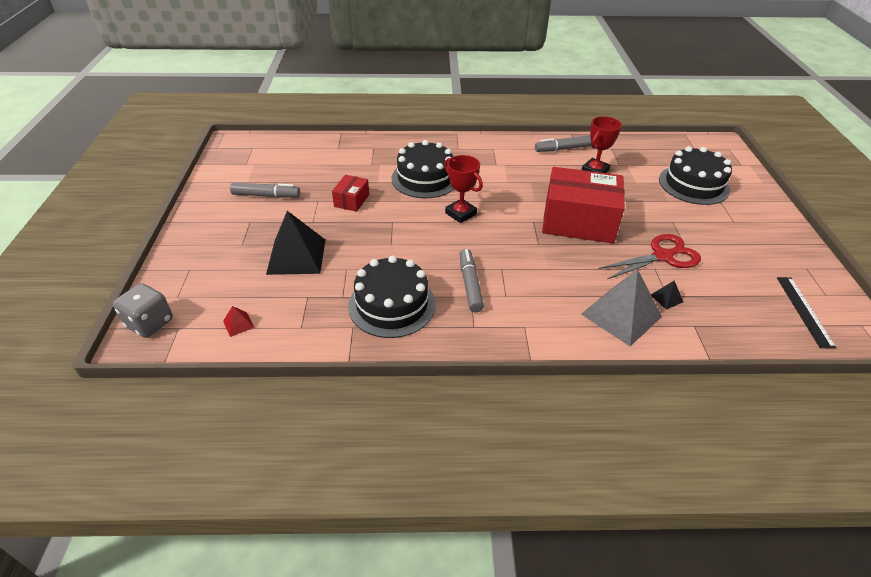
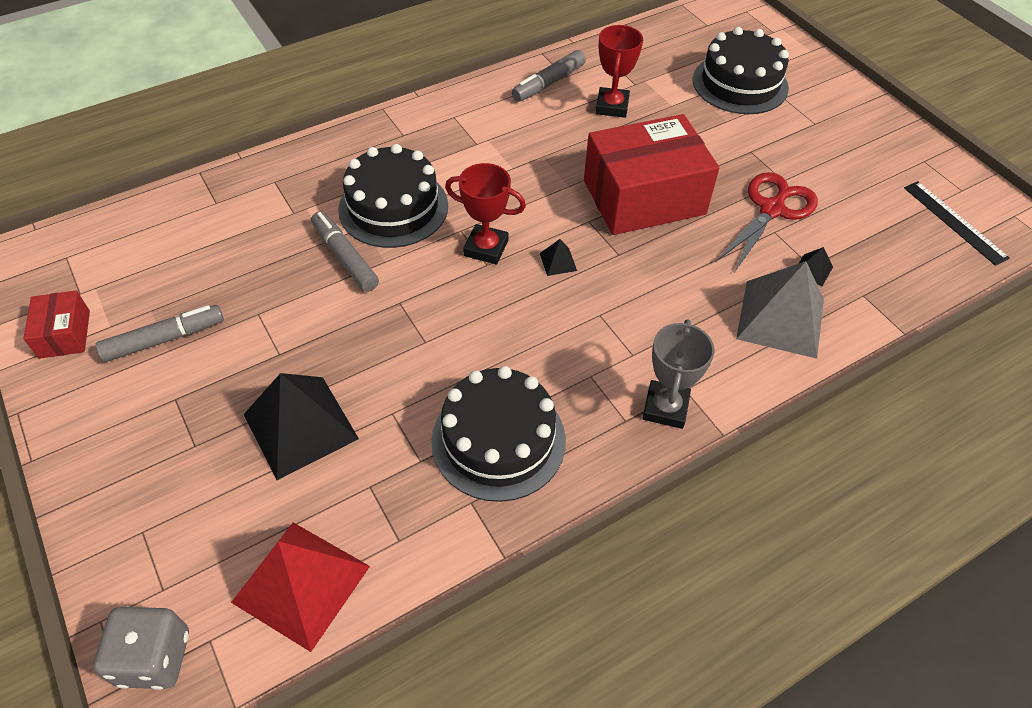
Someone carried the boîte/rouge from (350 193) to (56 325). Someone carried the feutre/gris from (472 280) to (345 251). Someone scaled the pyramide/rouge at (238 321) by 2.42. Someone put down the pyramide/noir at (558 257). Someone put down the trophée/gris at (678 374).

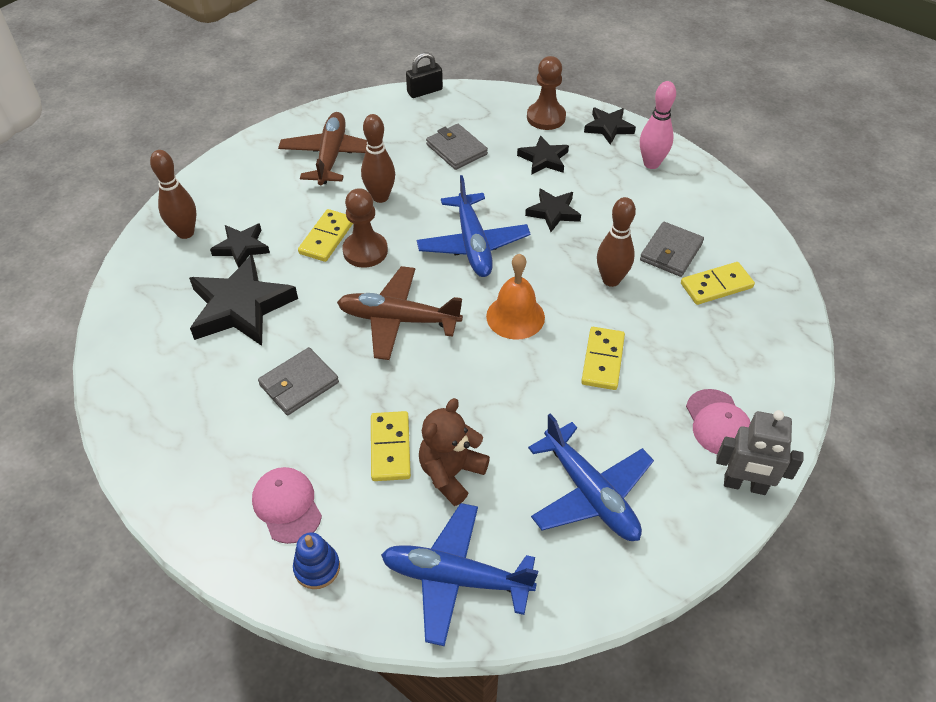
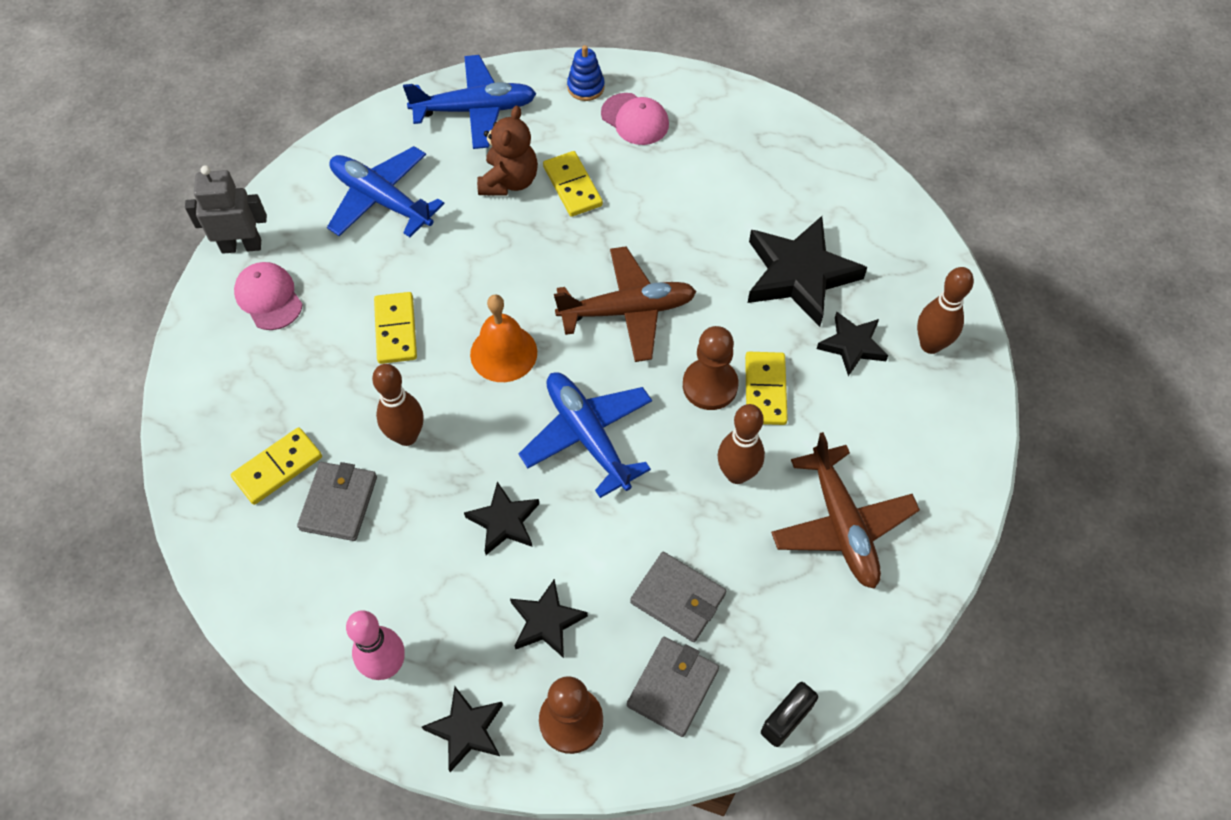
Someone carried the portefeuille/gris from (298 381) to (673 687).

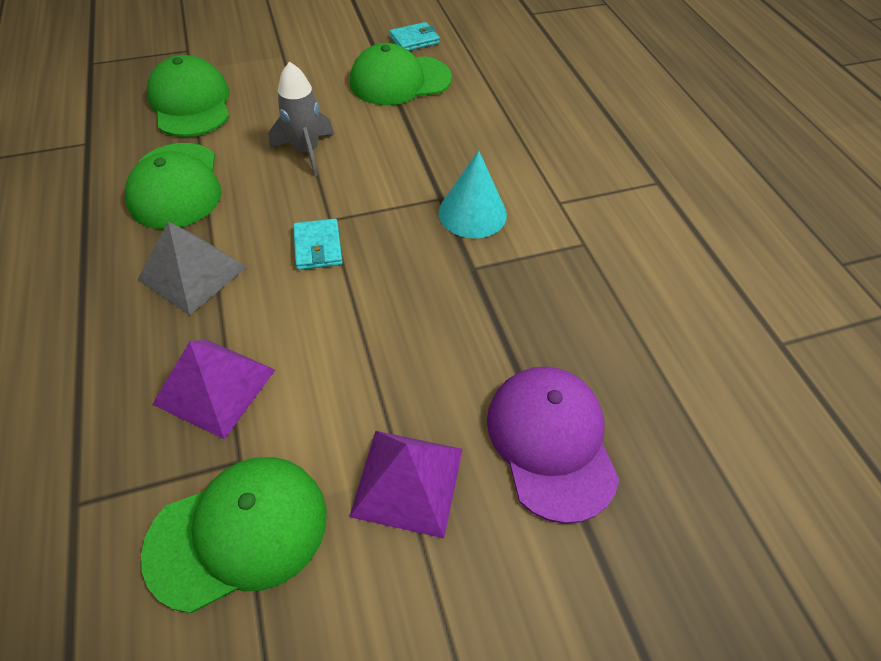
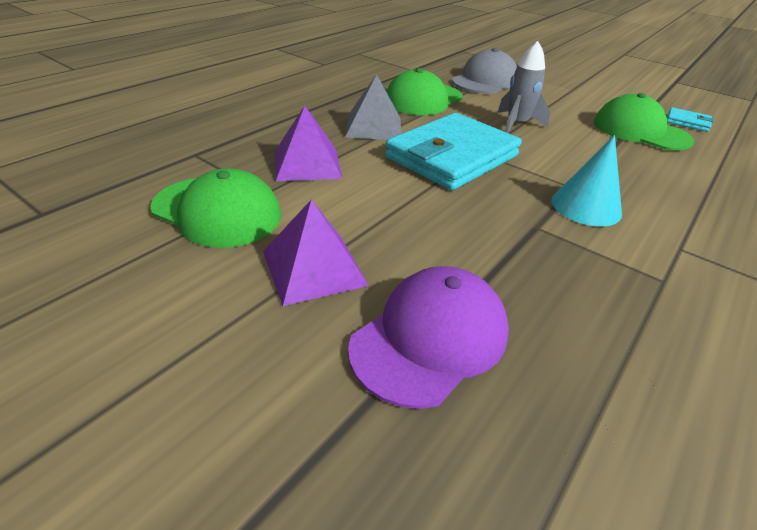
Someone repainted the casquette/vert at (188 96), which became the casquette/gris at (484 71). Someone scaled the portefeuille/turquoise at (318 244) by 2.36.

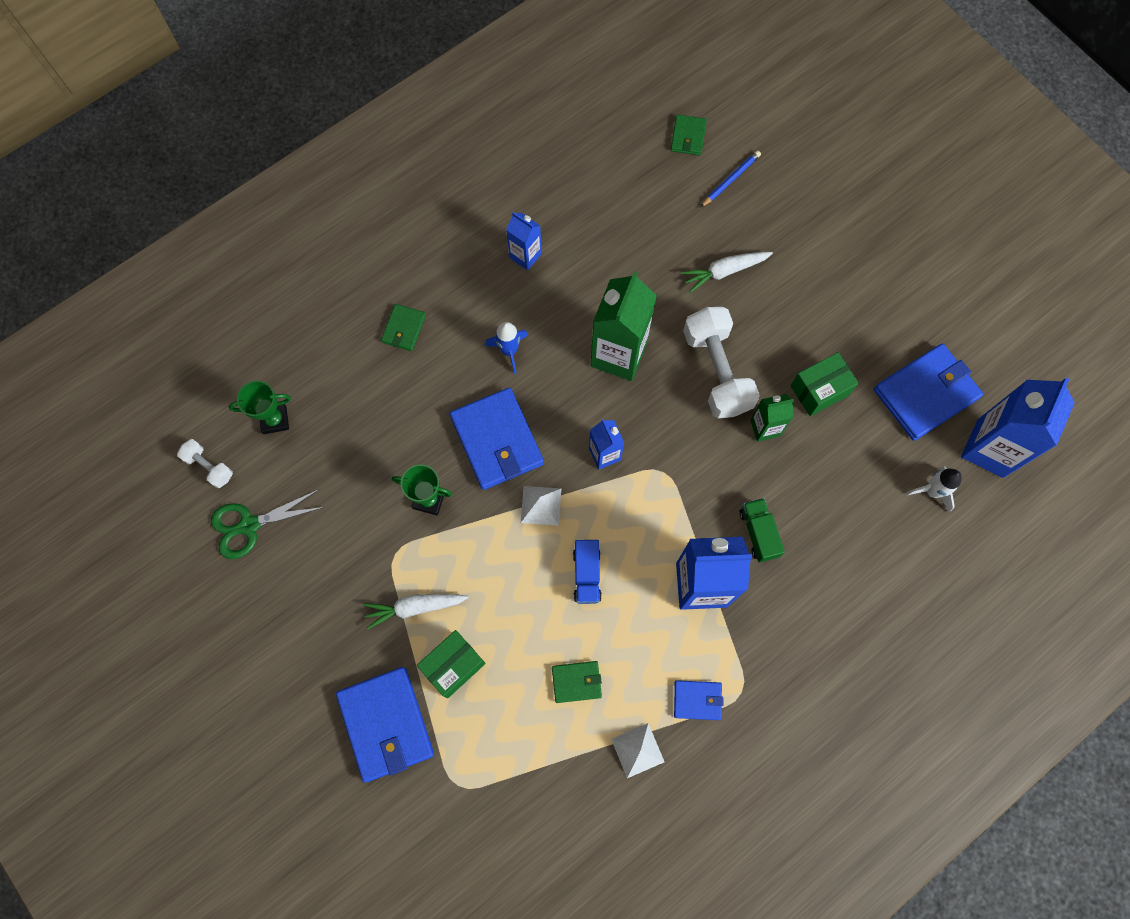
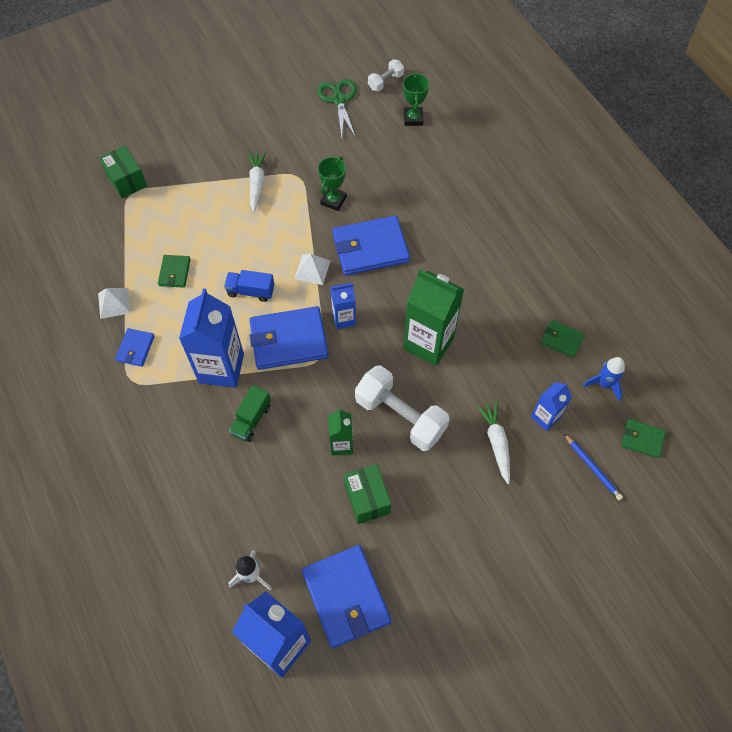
Someone carried the brique de lait/bleu from (524 241) to (551 406). Someone carried the portefeuille/vert from (403 327) to (563 339). Someone rotated the haltère/blanc at (721 362) by 45 degrees clockwise. Someone carried the fusée/bleu from (506 348) to (604 379). Someone rotated the camion/vert at (762 530) by 120 degrees clockwise. Someone carried the boîte/vert from (451 664) to (123 171). Someone carried the portefeuille/bleu from (385 725) to (288 338).

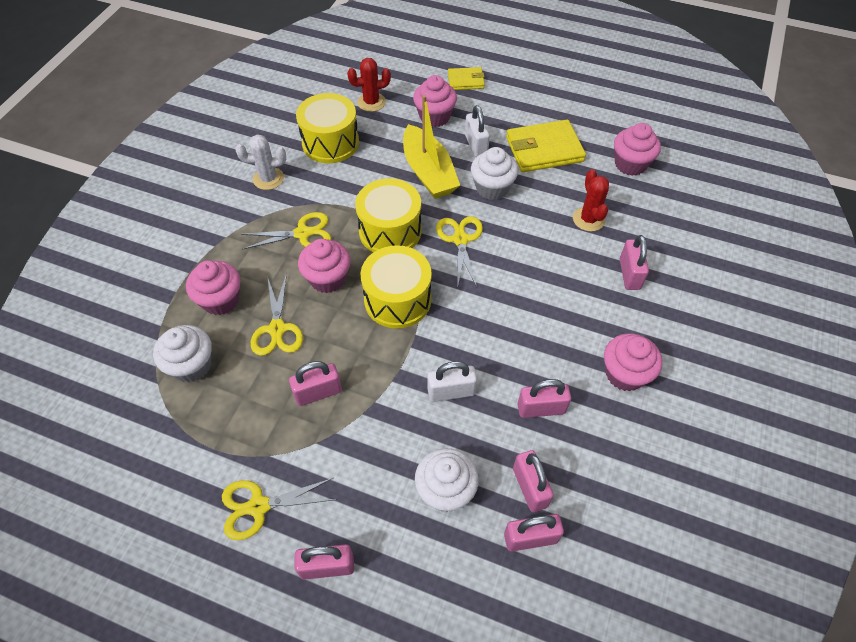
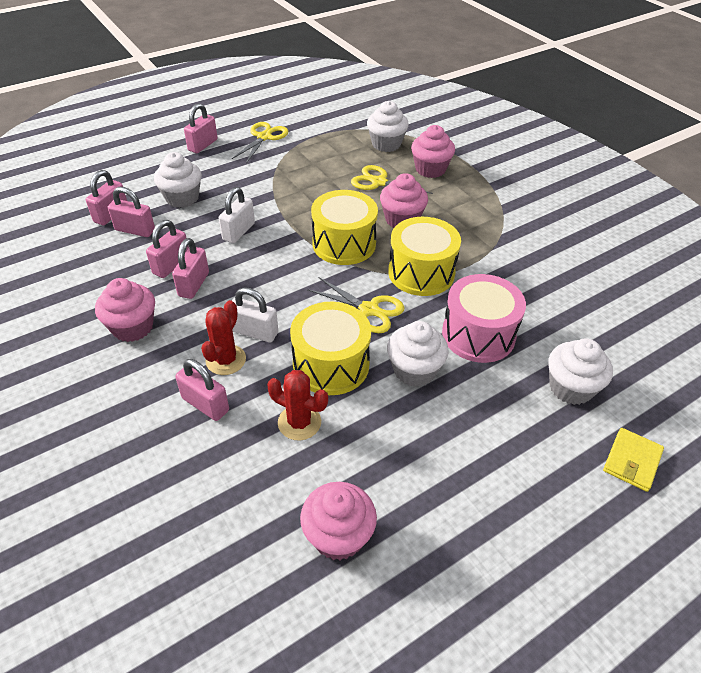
Someone carried the cactus/rouge from (369 85) to (223 337). Someone repainted the muffin/rose at (435 101), which became the muffin/blanc at (580 372). Someone carried the tambour/jaune from (327 128) to (330 348). Someone swapped the bateau/jaune at (431 147) for the tambour/rose at (484 318). Someone carried the cadenas/blanc from (477 131) to (255 314). Someone took away the portefeuille/jaune at (546 146). Someone took away the cactus/blanc at (261 162). Someone took away the ciseaux/jaune at (286 231). Someone carried the cadenas/rose from (315 383) to (190 268).

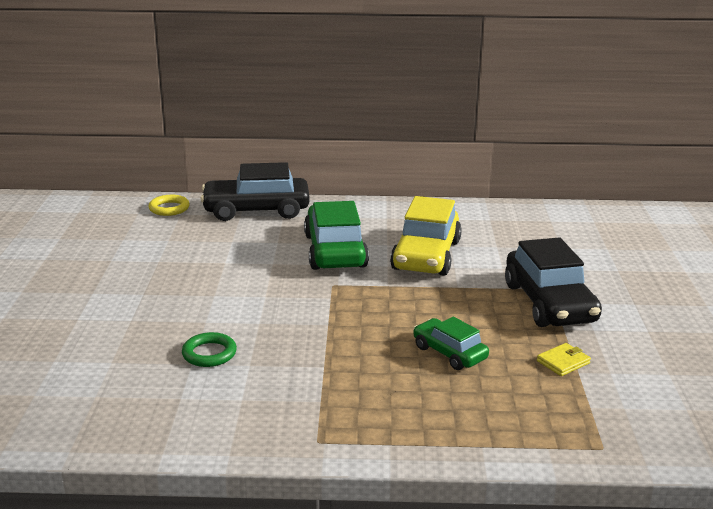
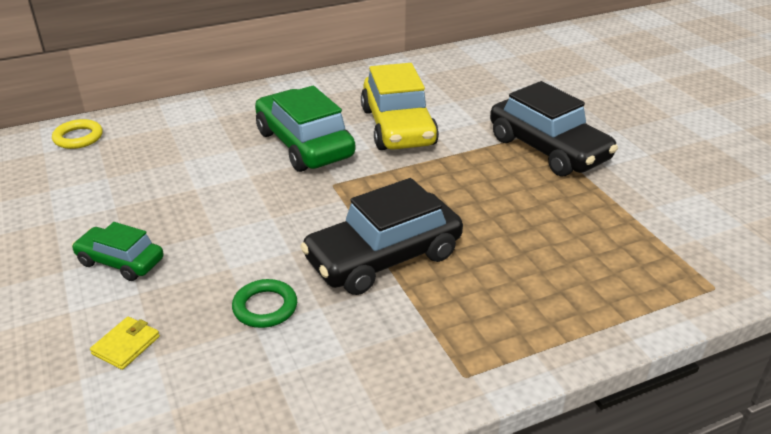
Someone carried the voiture/noir from (255 191) to (381 236). Someone carried the voiture/vert from (451 343) to (118 251). Someone carried the portefeuille/jaune from (564 359) to (125 343).

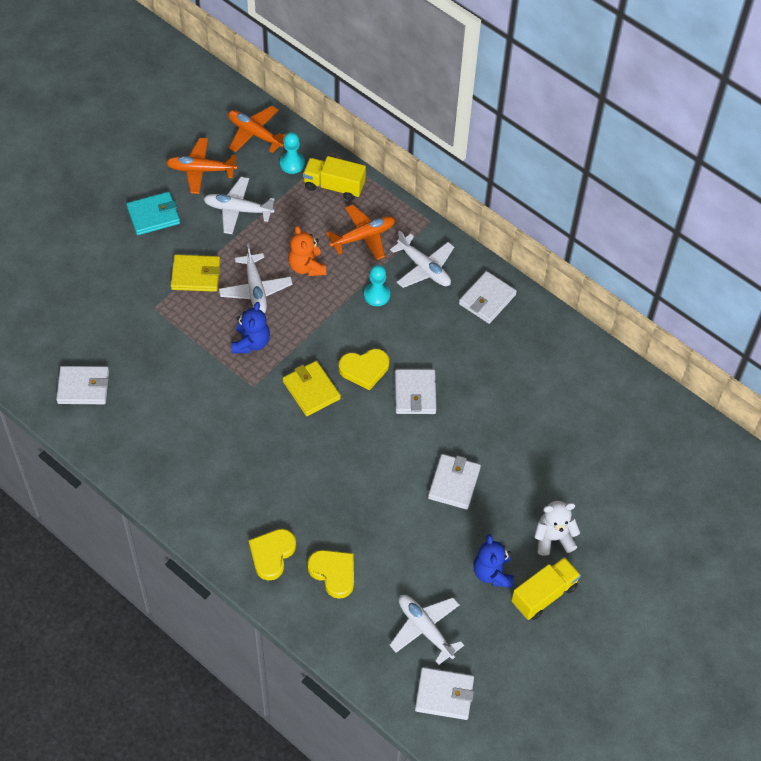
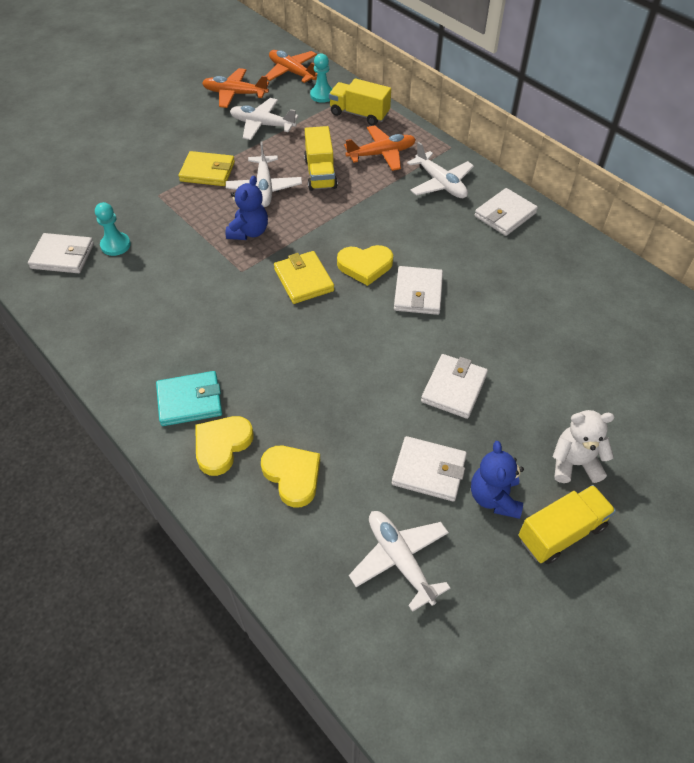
Someone carried the portefeuille/turquoise from (153 213) to (189 398). Someone swapped the ours en peluche/orange at (307 251) for the camion/jaune at (321 158). Someone carried the pion/turquoise from (377 285) to (113 229). Someone carried the portefeuille/blanc from (444 693) to (429 469).

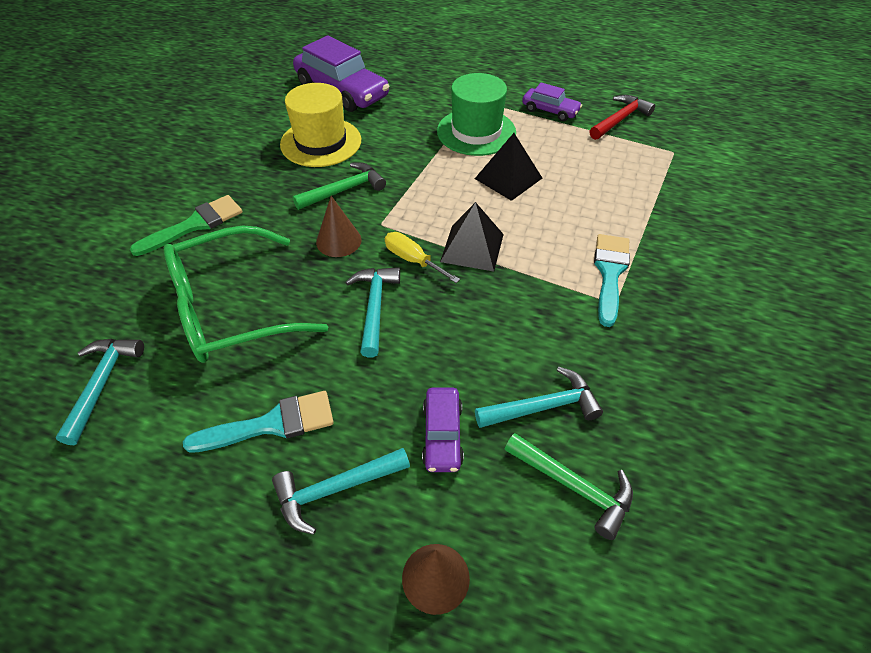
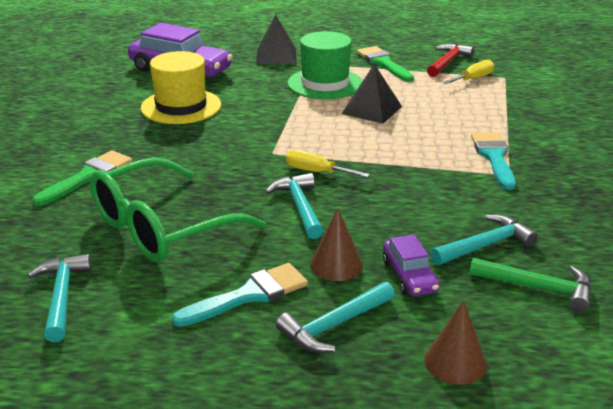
Someone swapped the voiture/violet at (552 101) for the pinceau/vert at (385 64). Someone took away the marteau/vert at (339 186). Someone carried the cône/marron from (338 226) to (336 244). Someone carried the pyramide/noir from (472 237) to (276 39). Someone put down the tournevis/jaune at (468 72).

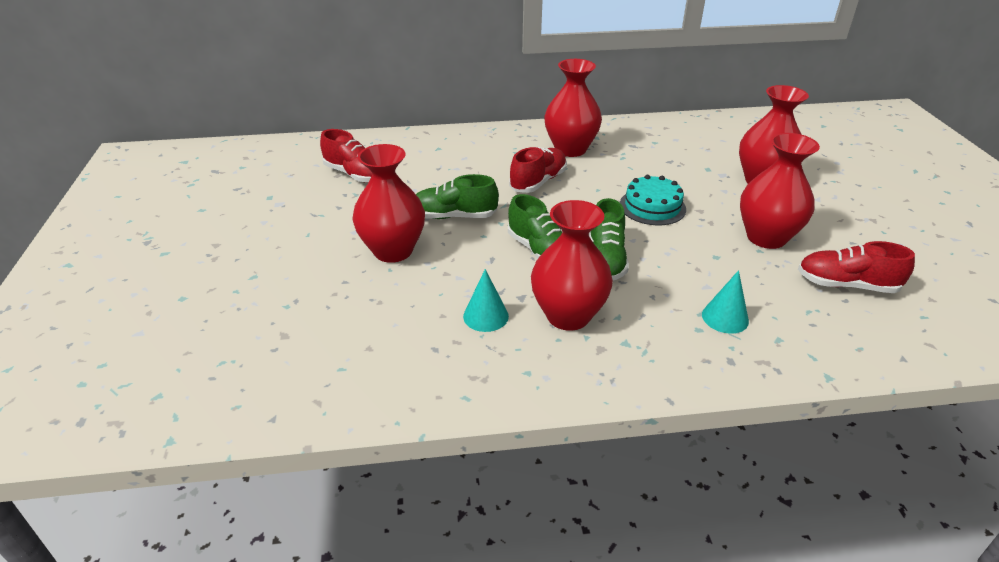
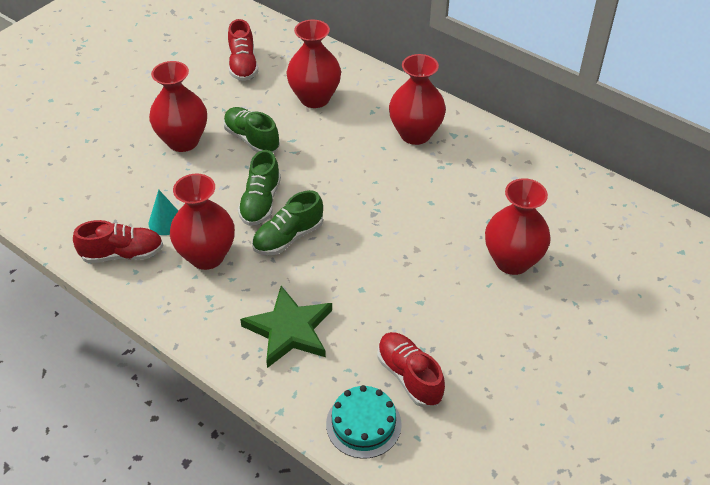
Someone carried the vase/rouge from (780 191) to (313 63). Someone carried the chaussure/rouge from (538 170) to (118 241). Someone carried the gâteau/turquoise from (653 200) to (364 422). Someone swapped the cône/turquoise at (725 301) for the étoile/vert at (286 327).

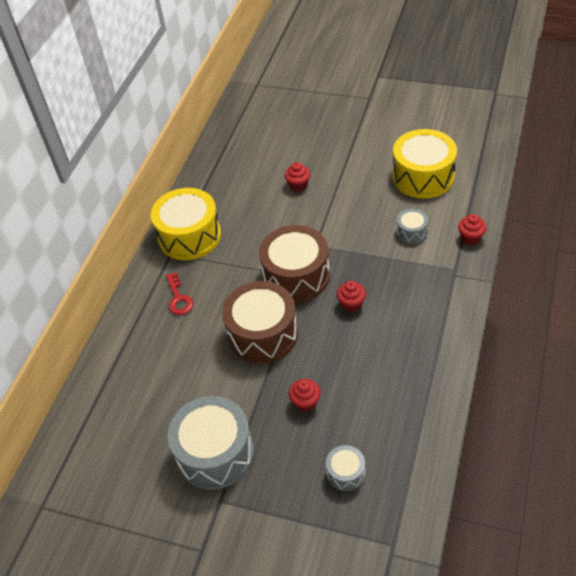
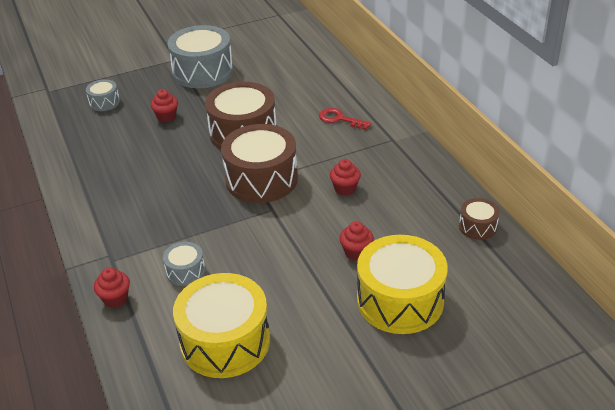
Someone carried the tambour/jaune from (186 224) to (402 284). Someone carried the muffin/rouge from (351 296) to (345 177). Someone put down the tambour/marron at (479 219).

